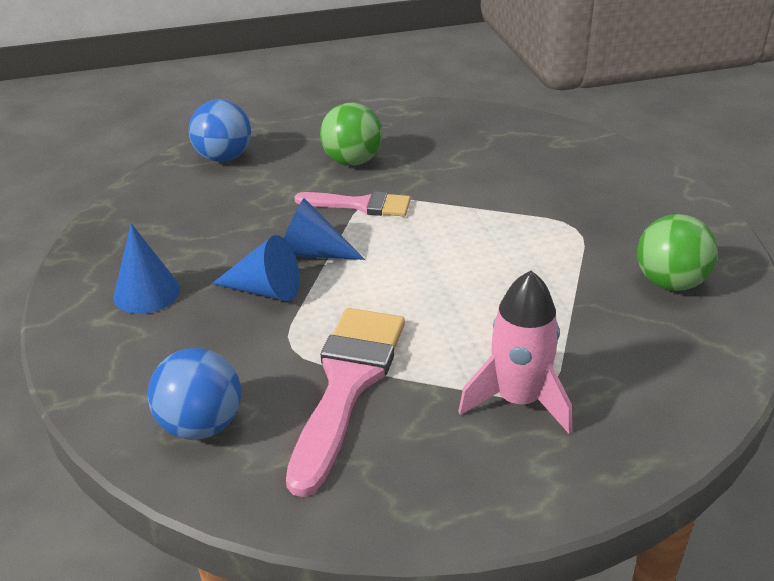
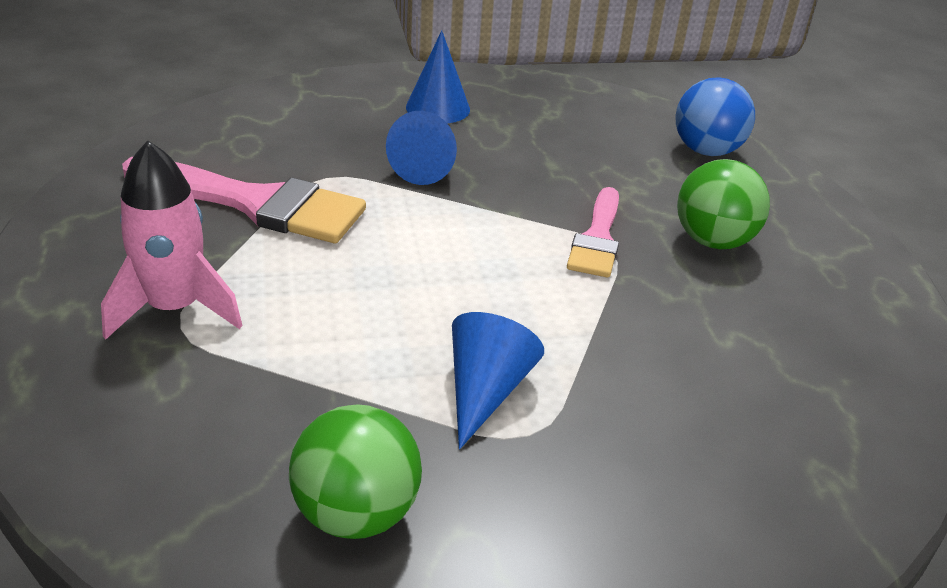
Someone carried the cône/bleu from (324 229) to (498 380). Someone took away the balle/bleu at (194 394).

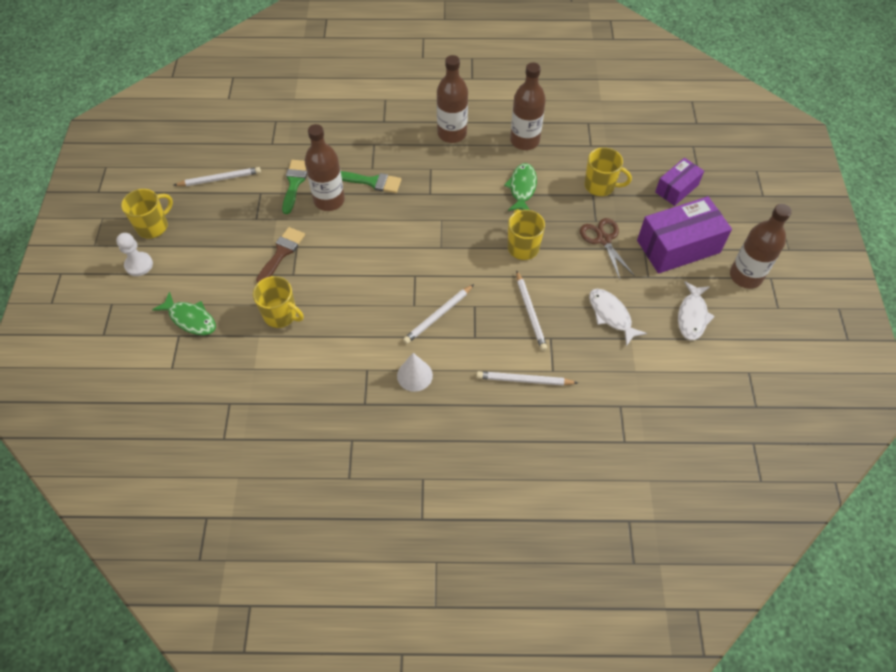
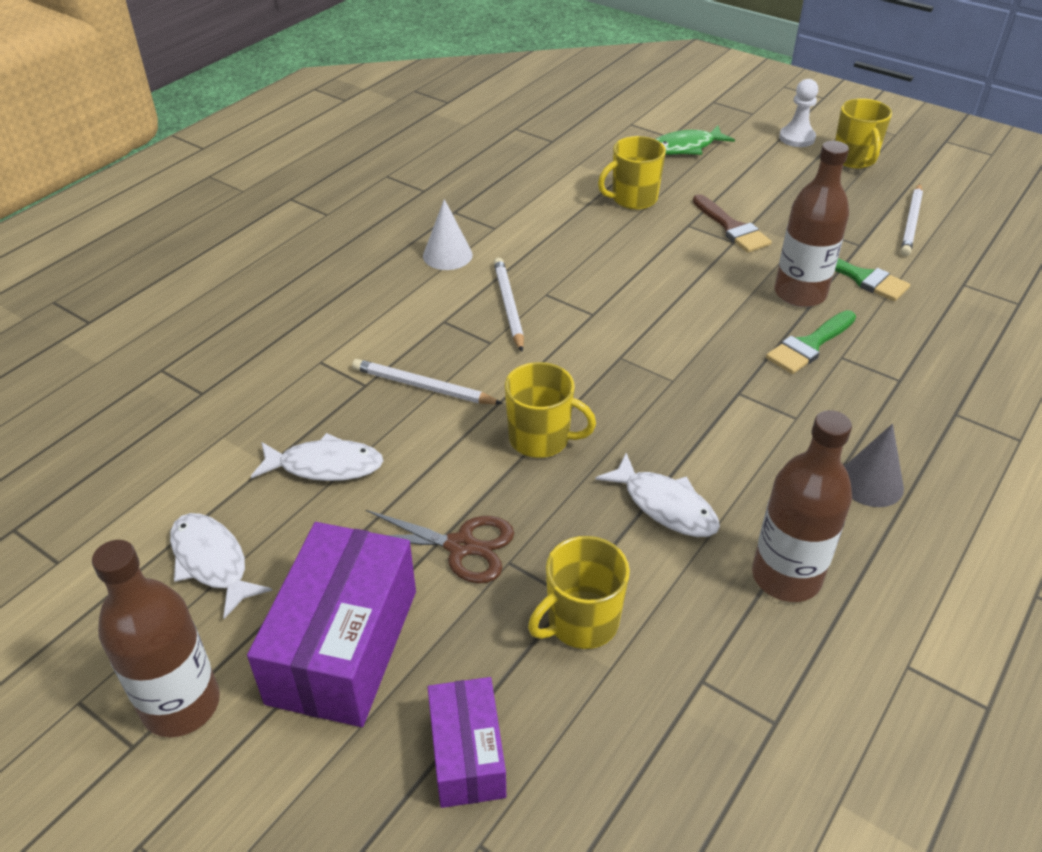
Someone swapped the bouteille/marron at (452 99) for the cône/gris at (874 465). Someone repainted the poisson/vert at (520 187), which became the poisson/blanc at (657 495). Someone took away the crayon/blanc at (527 378).

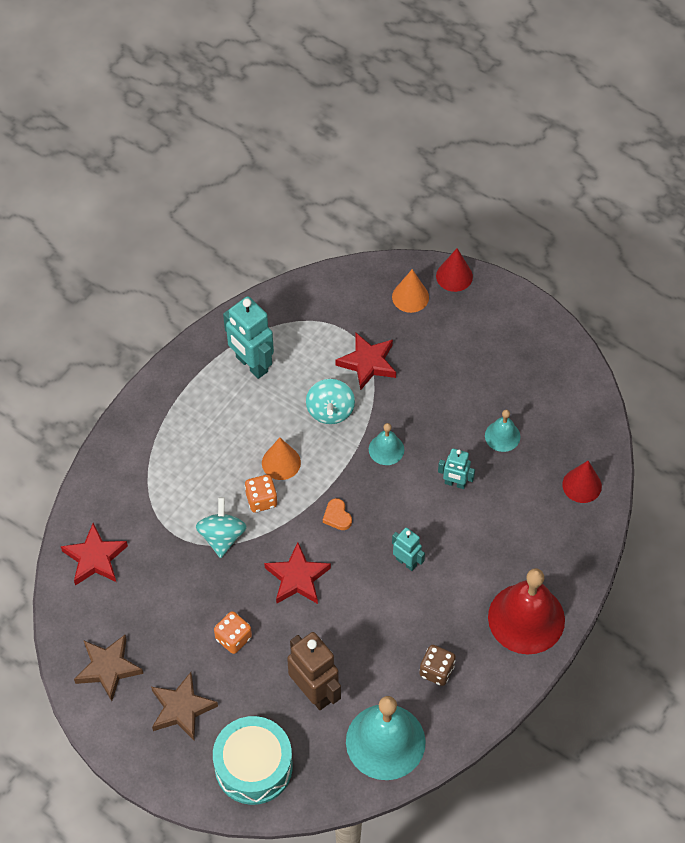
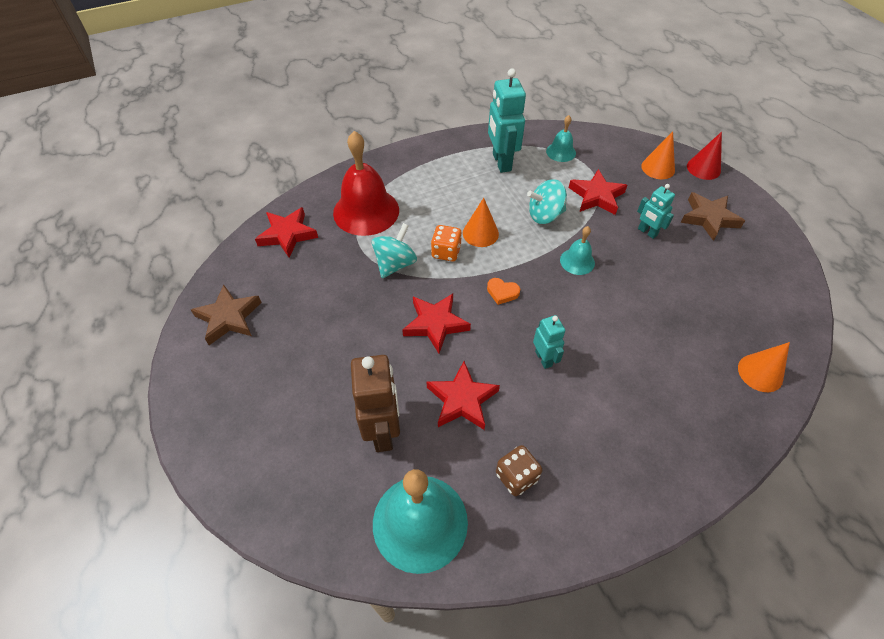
Someone rotated the toupie/turquoise at (330 401) by 45 degrees clockwise. Someone carried the cloche/turquoise from (502 431) to (561 138). Someone carried the robot/turquoise from (456 468) to (656 211). Someone repainted the cône/rouge at (582 482), which became the cône/orange at (764 367). Someone rotated the cœur/orange at (337 514) by 75 degrees counterclockwise. Someone carried the cloche/rouge from (526 611) to (366 183). Someone took away the dé/orange at (233 632). Someone carried the étoile/marron from (184 706) to (713 216). Someone took away the tambour/turquoise at (253 760). Someone put down the étoile/rouge at (463 395).

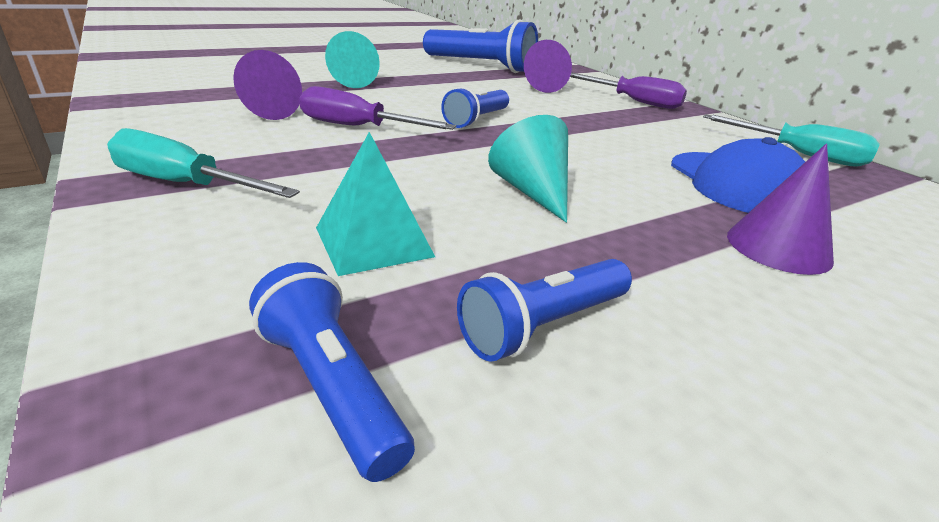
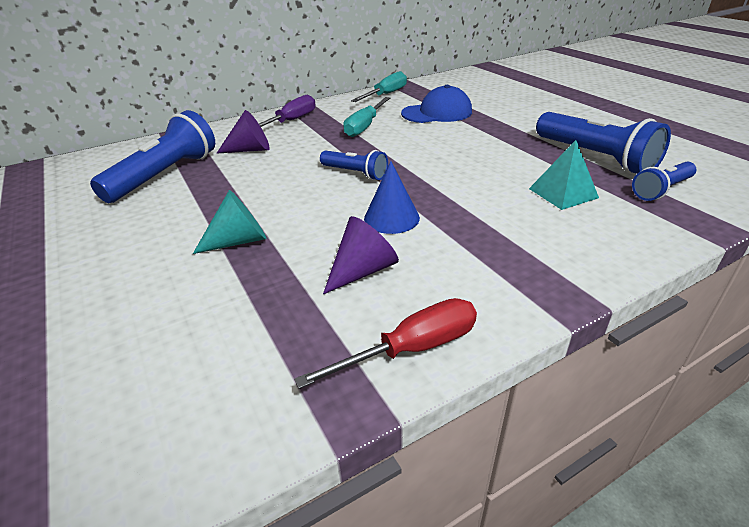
Someone swapped the tournevis/violet at (377 108) for the cône/bleu at (392 197). Someone took away the cône/turquoise at (528 169). Someone carried the tournevis/turquoise from (203 163) to (366 117). Someone took away the cône/violet at (780 209). Someone scaled the lampe de poche/bleu at (544 310) by 1.78. Someone put down the tournevis/rouge at (385 343).

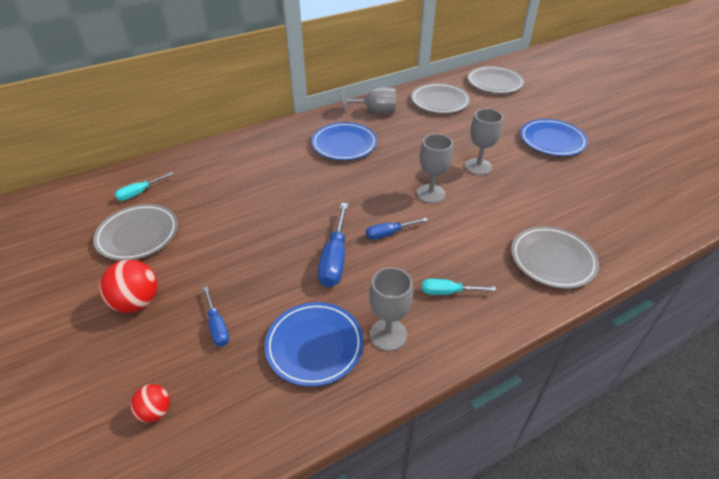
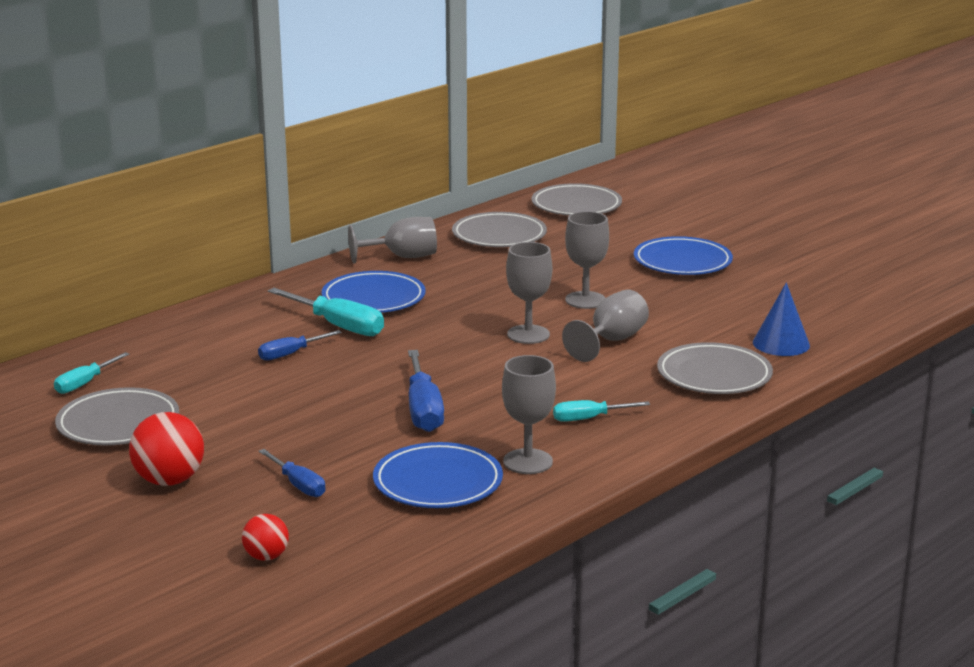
Someone carried the tournevis/bleu from (397 229) to (300 345). Someone put down the cône/bleu at (781 319). Someone put down the tournevis/turquoise at (326 312). Someone put down the verre à pied/gris at (605 326).

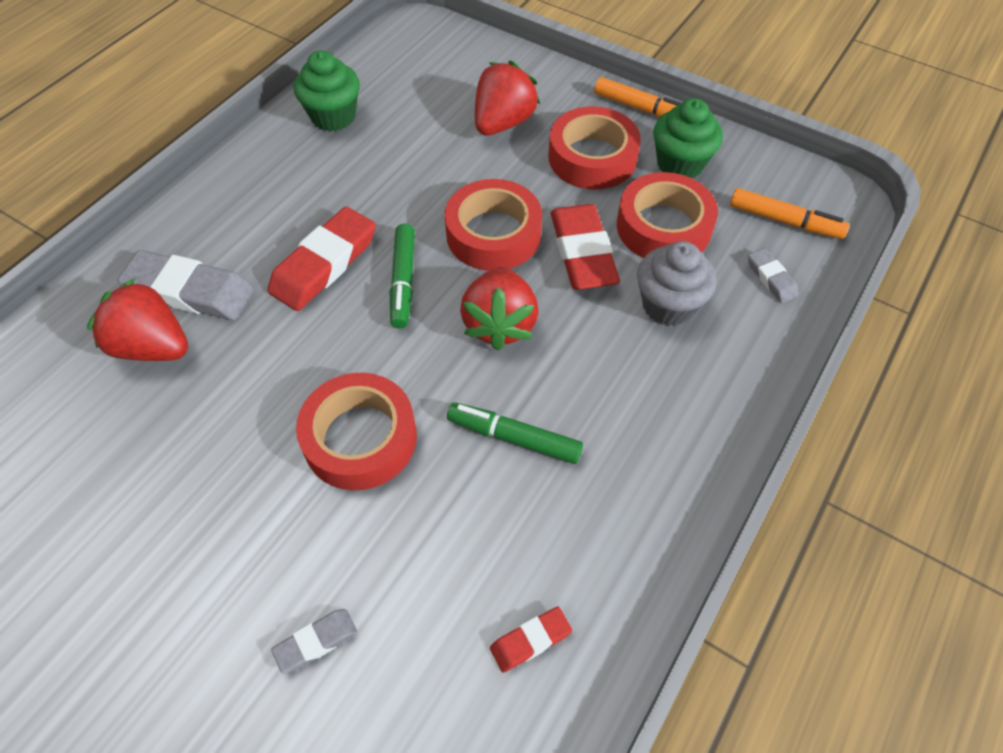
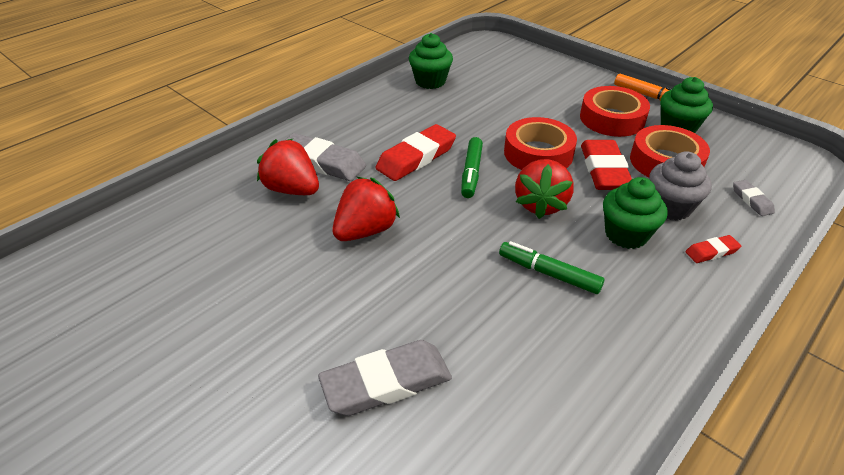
Someone carried the fraise/rouge from (507 98) to (366 209). Someone took away the feutre/orange at (790 213). Someone took away the ruban adhésif/rouge at (356 432). Someone carried the gomme/rouge from (531 639) to (713 249). Someone scaled the gomme/gris at (314 641) by 2.00. Someone put down the muffin/vert at (635 213).

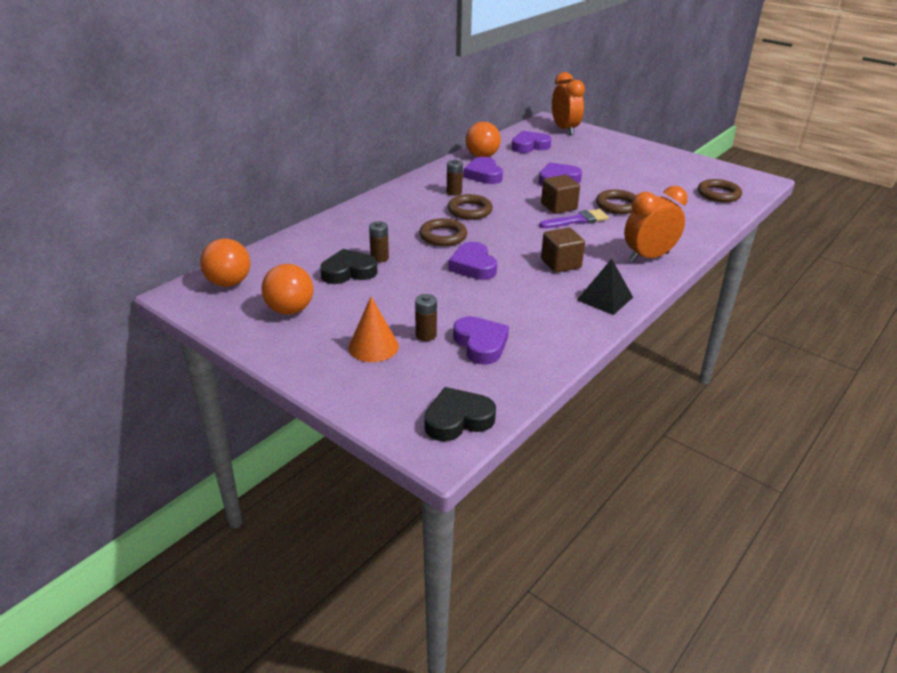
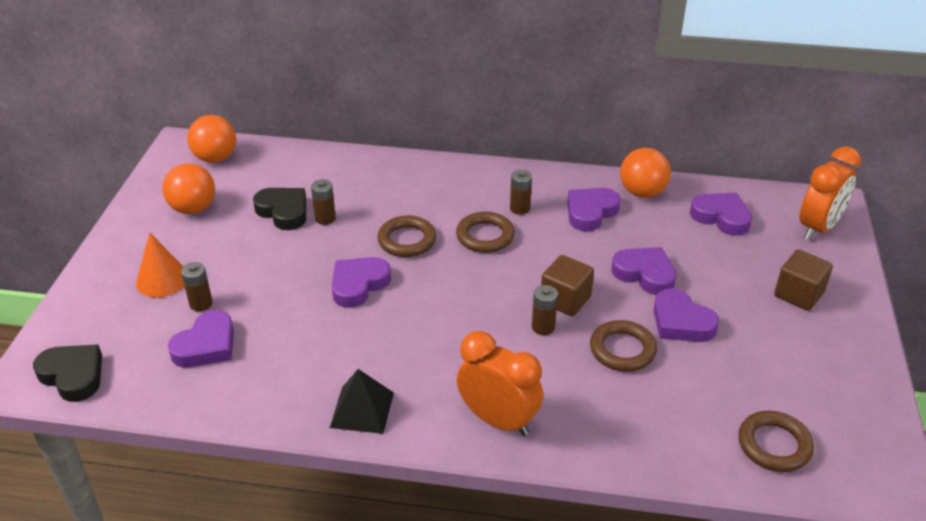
Someone swapped the pinceau/violet at (574 218) for the pile/marron at (545 310). Someone carried the cube/marron from (563 250) to (803 280). Someone put down the cœur/violet at (686 315).

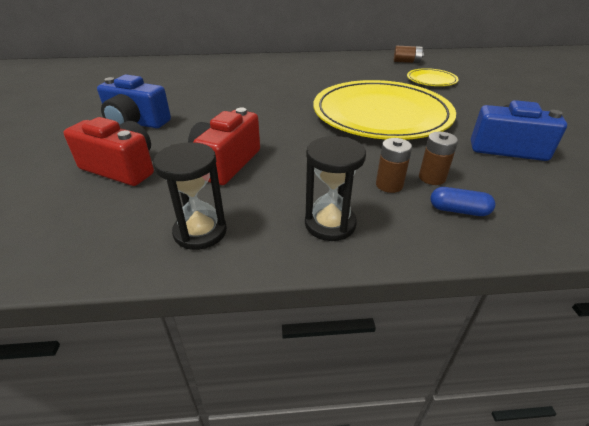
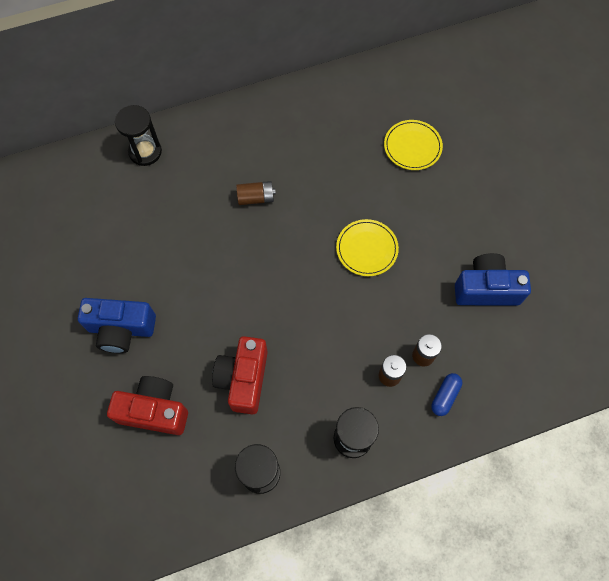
Someone carried the pile/marron from (409 54) to (256 193). Someone scaled the assiette/jaune at (384 110) by 0.43. Someone rotated the gélule/bleu at (462 201) by 60 degrees counterclockwise. Someone put down the sablier/noir at (138 135).

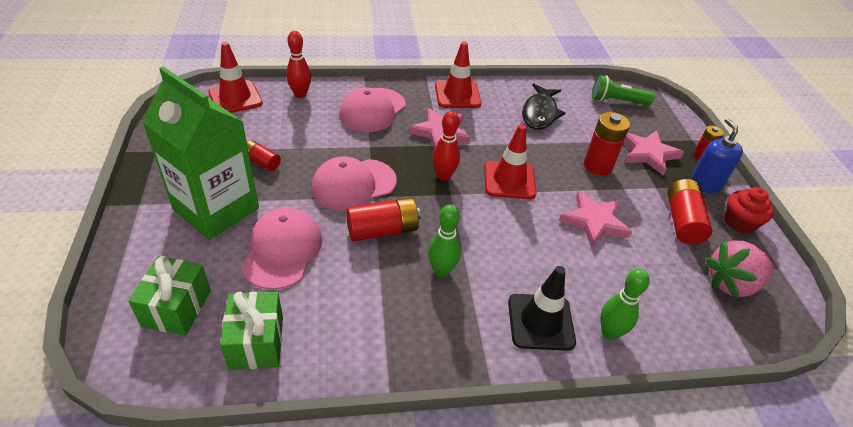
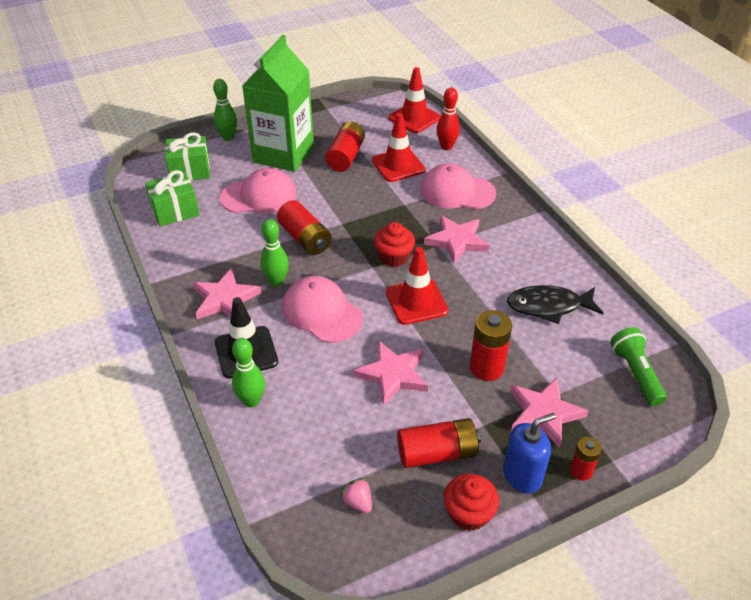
Someone carried the cône de chantier/rouge from (458 74) to (398 147). Someone swapped the quille/rouge at (446 146) for the muffin/rouge at (394 244). Someone scaled the pile/rouge at (264 155) by 1.69. Someone carried the casquette/rose from (354 183) to (322 309). Someone scaled the fraise/rose at (739 269) by 0.47. Someone put down the quille/vert at (225 110). Someone put down the étoile/rose at (227 293).

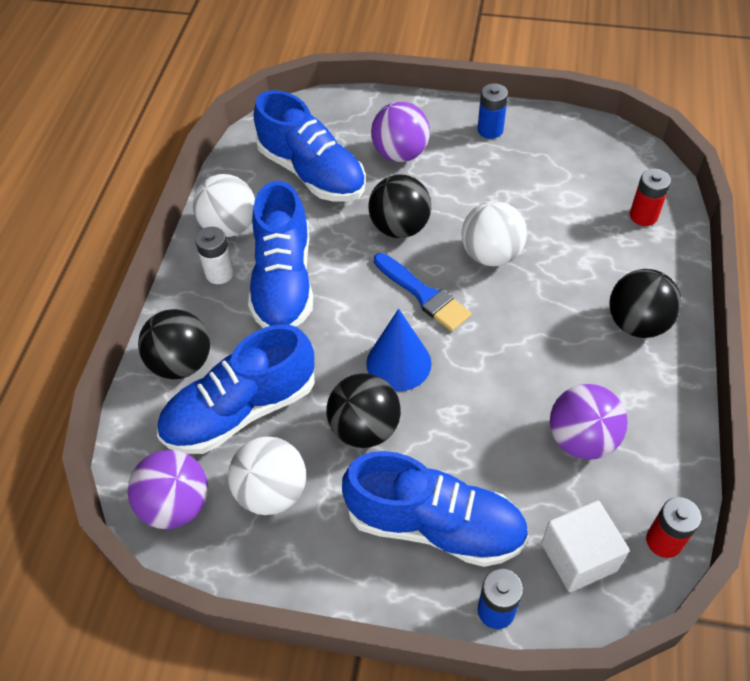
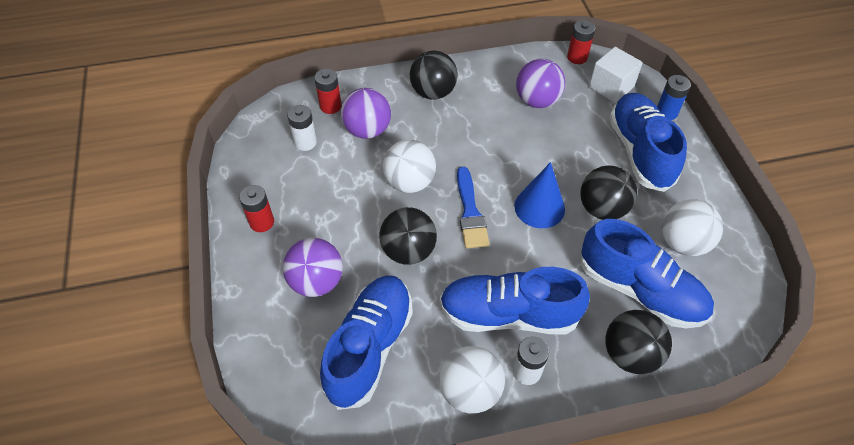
Someone repainted the pile/bleu at (493 111), which became the pile/rouge at (256 208). Someone rotated the chaussure/bleu at (280 254) by 150 degrees counterclockwise. Someone rotated the pinceau/bleu at (422 292) by 150 degrees clockwise. Someone carried the balle/violet from (168 489) to (366 113). Someone put down the pile/blanc at (302 128).

